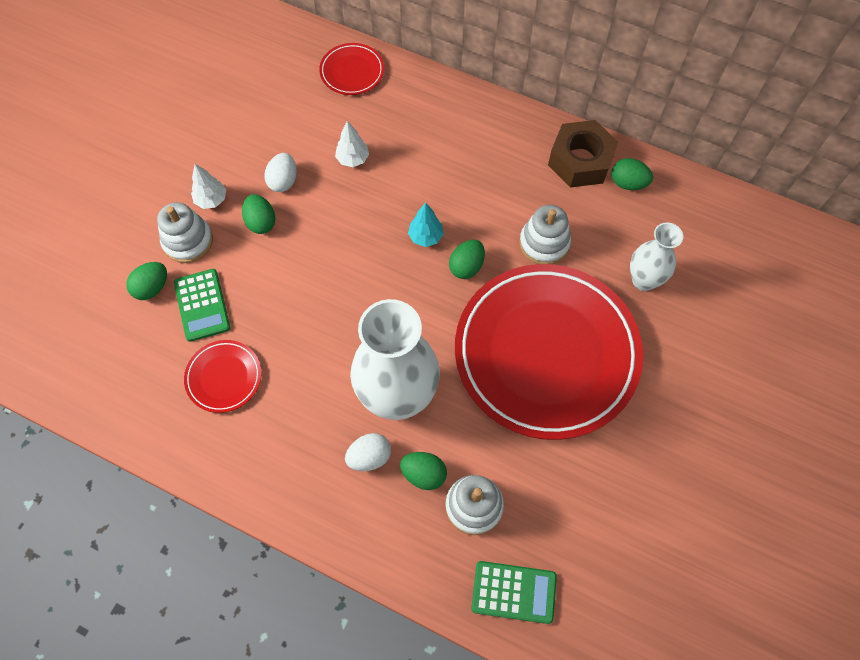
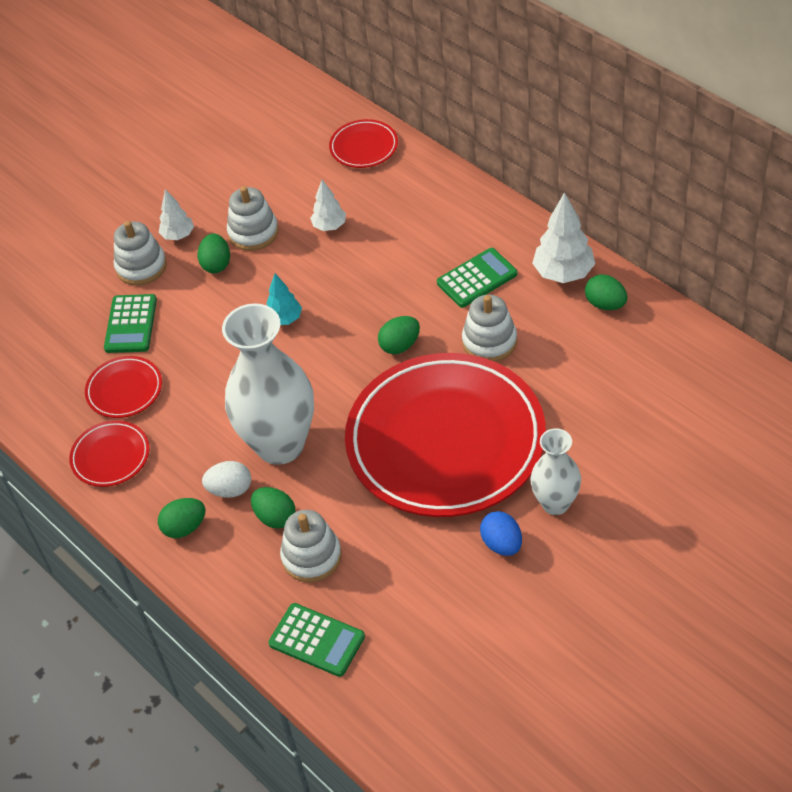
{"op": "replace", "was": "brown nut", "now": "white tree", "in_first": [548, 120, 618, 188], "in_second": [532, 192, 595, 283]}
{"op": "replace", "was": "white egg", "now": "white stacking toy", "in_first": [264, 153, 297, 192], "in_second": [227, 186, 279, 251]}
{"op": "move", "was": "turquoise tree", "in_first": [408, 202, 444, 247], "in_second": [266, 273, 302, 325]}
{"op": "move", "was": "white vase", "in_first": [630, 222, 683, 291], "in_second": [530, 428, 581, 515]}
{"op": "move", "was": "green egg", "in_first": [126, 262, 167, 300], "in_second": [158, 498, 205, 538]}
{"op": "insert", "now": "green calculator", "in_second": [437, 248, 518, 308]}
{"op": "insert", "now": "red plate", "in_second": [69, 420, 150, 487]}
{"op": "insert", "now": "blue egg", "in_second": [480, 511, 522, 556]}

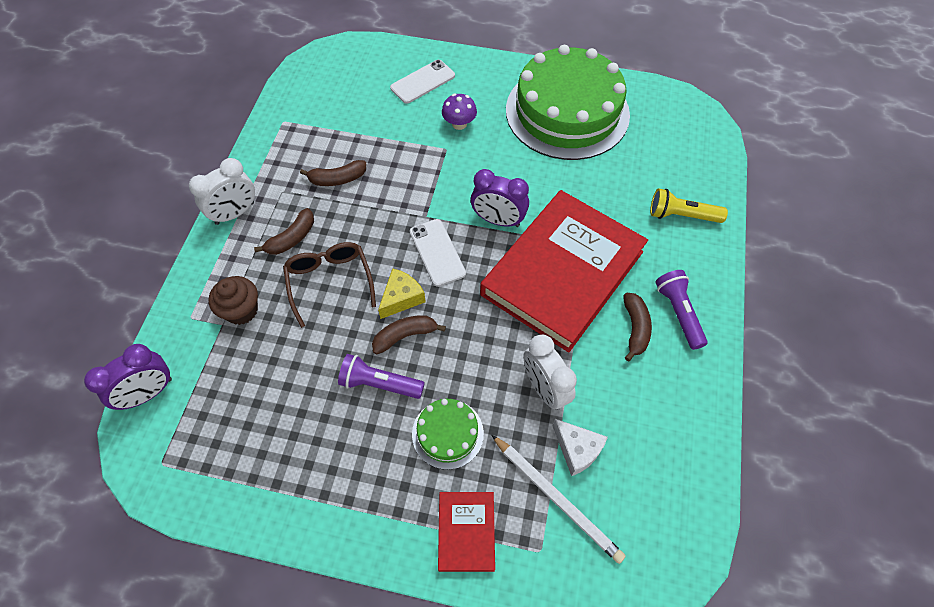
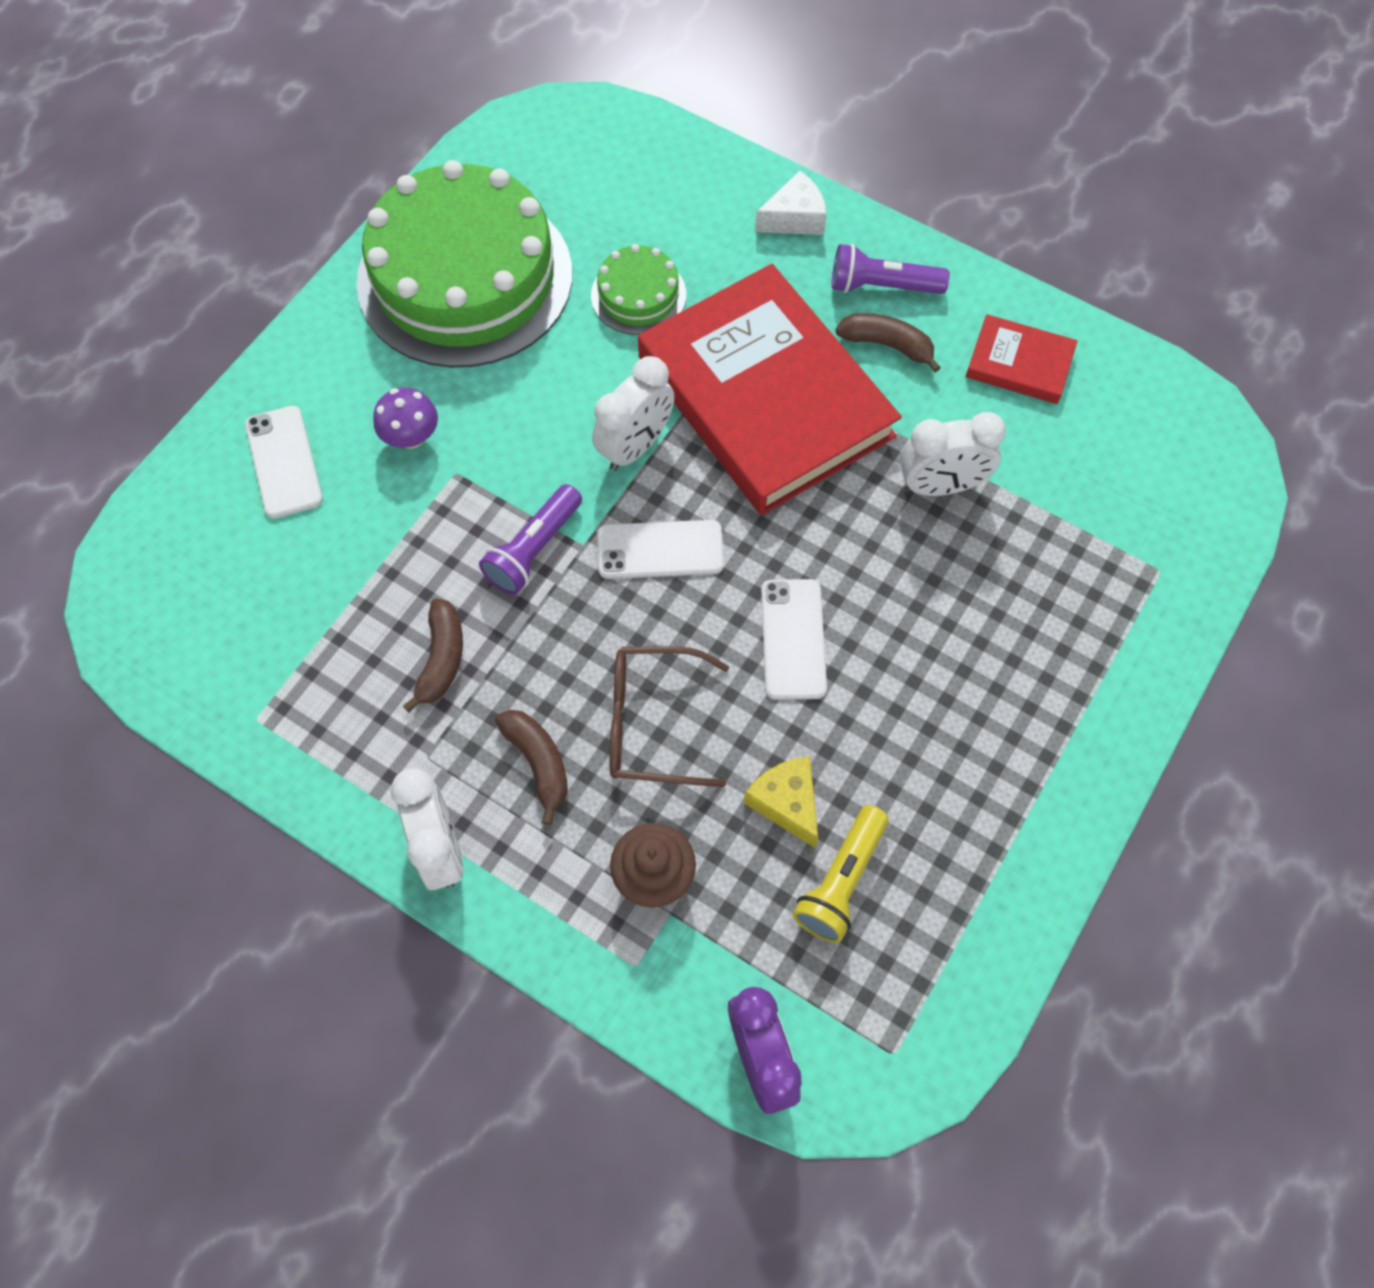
{"op": "recolor", "was": "purple clock", "now": "white clock", "in_first": [471, 169, 529, 227], "in_second": [592, 356, 675, 471]}
{"op": "move", "was": "yellow flashlight", "in_first": [650, 188, 728, 223], "in_second": [792, 805, 888, 943]}
{"op": "move", "was": "yellow cheese", "in_first": [378, 268, 426, 319], "in_second": [744, 756, 818, 848]}
{"op": "replace", "was": "brown banana", "now": "white phone", "in_first": [372, 315, 446, 355], "in_second": [761, 579, 827, 700]}
{"op": "move", "was": "purple flashlight", "in_first": [338, 354, 425, 399], "in_second": [479, 484, 582, 595]}
{"op": "move", "was": "green cake", "in_first": [412, 399, 484, 470], "in_second": [591, 244, 686, 335]}
{"op": "move", "was": "white cheese", "in_first": [552, 419, 608, 476], "in_second": [755, 171, 827, 235]}
{"op": "delete", "was": "white pencil", "in_first": [492, 435, 626, 564]}
{"op": "move", "was": "red book", "in_first": [438, 492, 495, 572], "in_second": [966, 314, 1078, 404]}

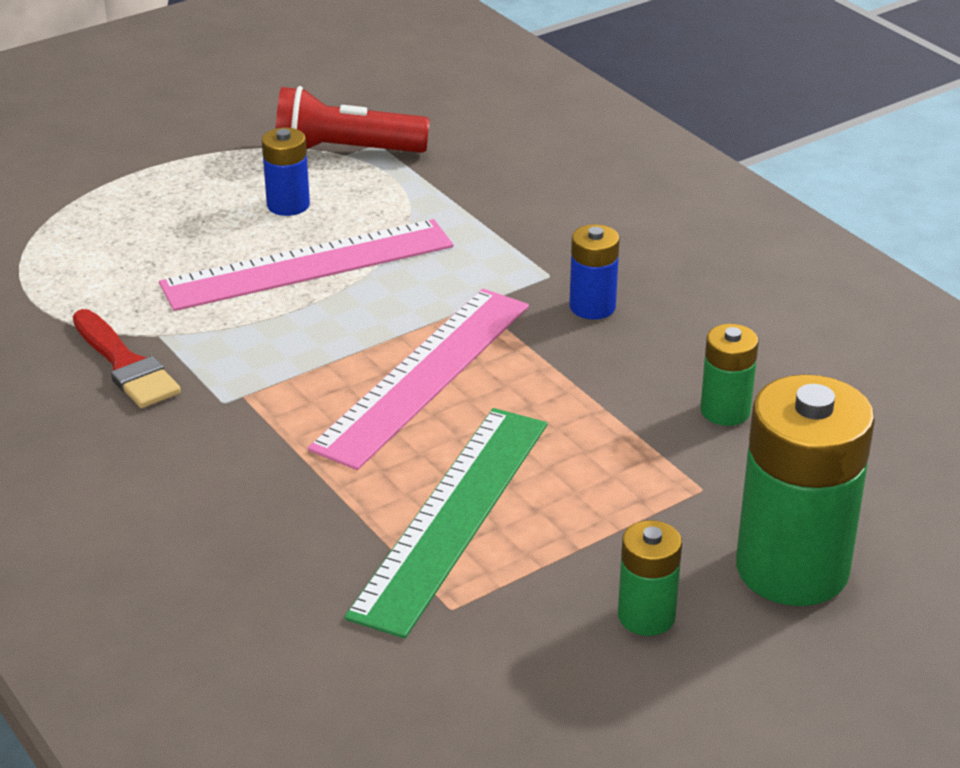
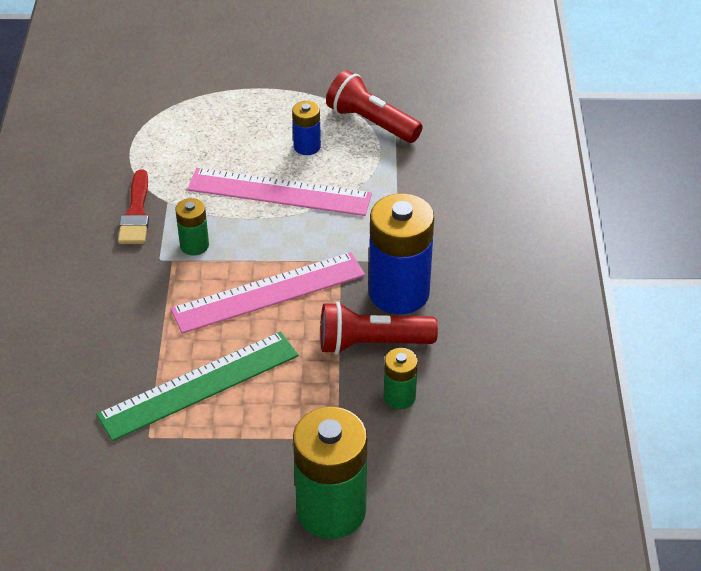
{"op": "resize", "was": "blue battery", "in_first": [569, 224, 620, 320], "in_second": [369, 193, 434, 314], "ratio": 2.02}
{"op": "move", "was": "green battery", "in_first": [618, 520, 682, 636], "in_second": [175, 198, 209, 256]}
{"op": "insert", "now": "red flashlight", "in_second": [320, 302, 438, 355]}

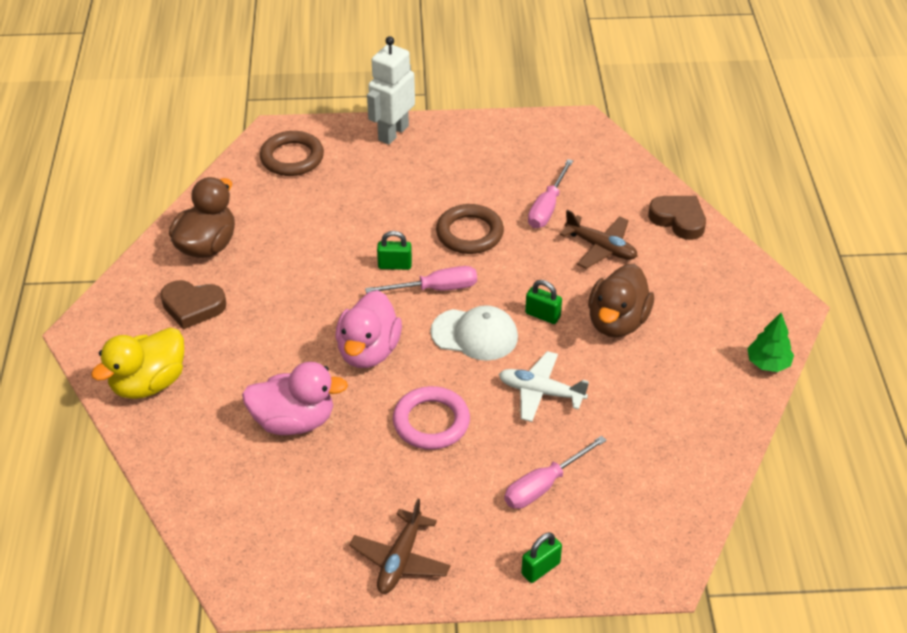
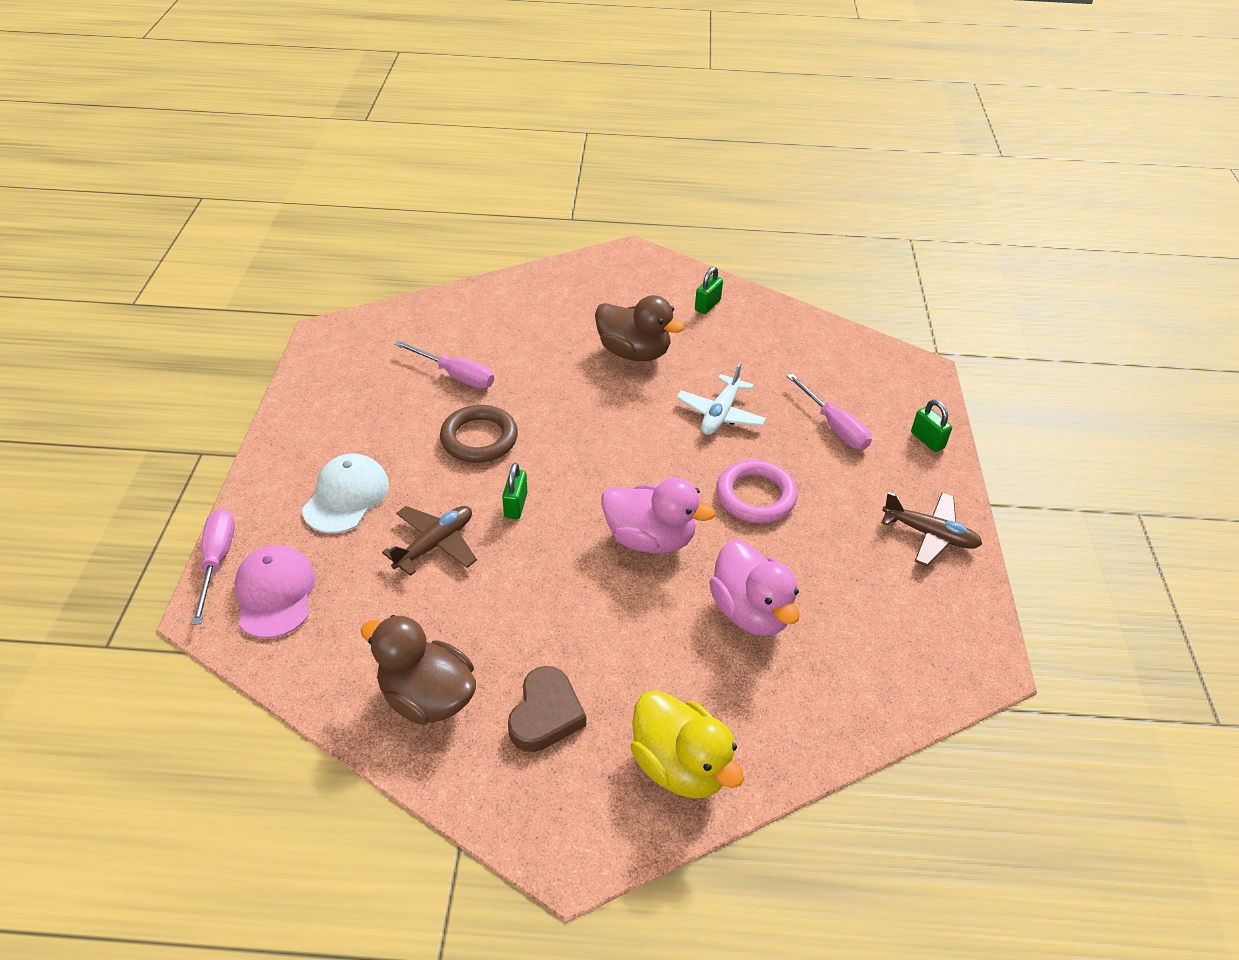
{"op": "delete", "was": "white robot", "in_first": [367, 36, 415, 145]}
{"op": "replace", "was": "brown ring", "now": "pink cap", "in_first": [260, 131, 324, 176], "in_second": [234, 545, 316, 638]}
{"op": "delete", "was": "brown heart", "in_first": [648, 196, 706, 240]}
{"op": "move", "was": "brown plane", "in_first": [560, 210, 637, 269], "in_second": [382, 506, 477, 576]}
{"op": "move", "was": "pink screwdriver", "in_first": [365, 266, 477, 294], "in_second": [192, 509, 235, 625]}
{"op": "move", "was": "green padlock", "in_first": [525, 280, 562, 324], "in_second": [695, 266, 723, 314]}
{"op": "move", "was": "white cap", "in_first": [431, 305, 518, 361], "in_second": [302, 454, 389, 533]}
{"op": "delete", "was": "green tree", "in_first": [747, 313, 794, 372]}
{"op": "rotate", "was": "pink duck", "in_first": [242, 362, 348, 435], "in_second": [709, 540, 799, 636], "clockwise": 150}

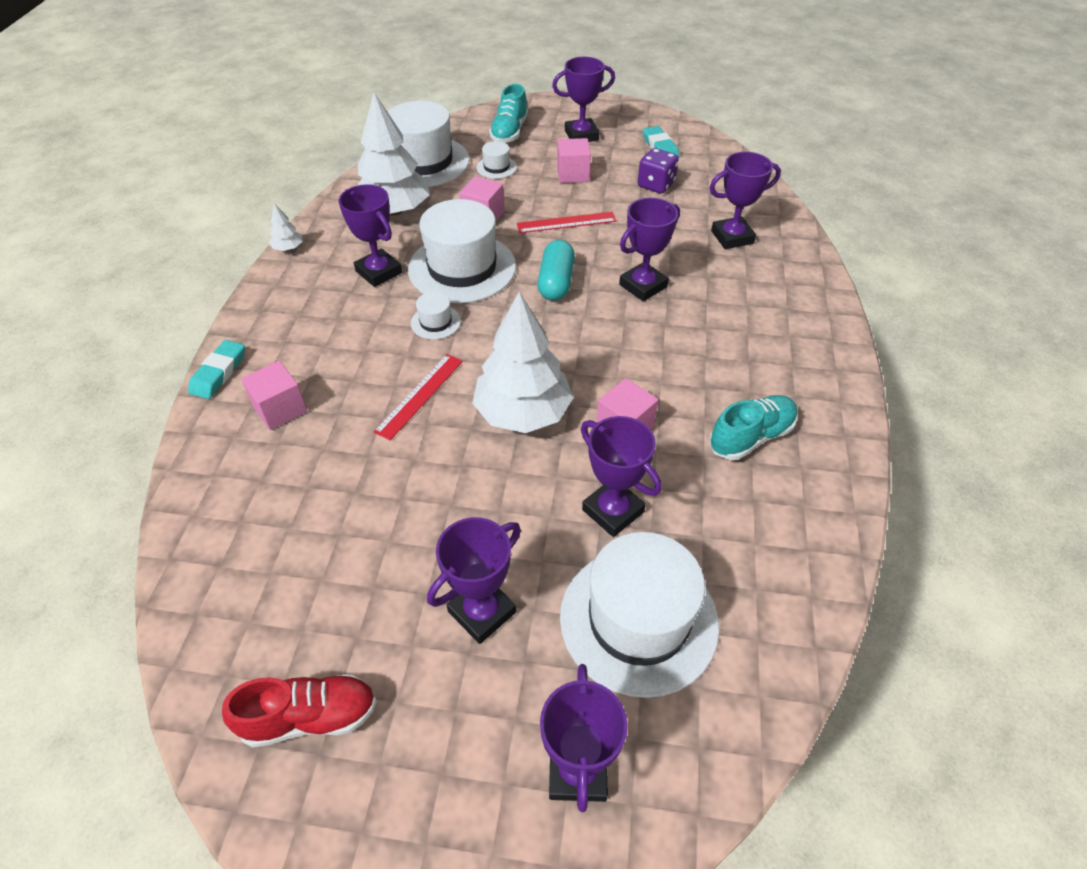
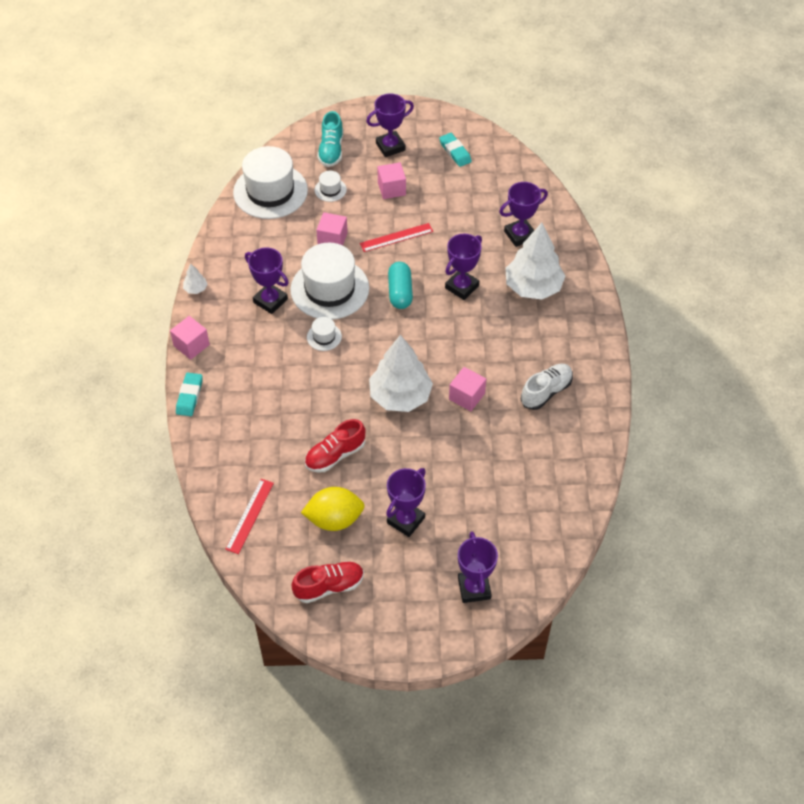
{"op": "move", "was": "white tree", "in_first": [357, 92, 430, 216], "in_second": [505, 223, 565, 300]}
{"op": "delete", "was": "purple dice", "in_first": [638, 148, 679, 194]}
{"op": "move", "was": "red ruler", "in_first": [374, 354, 463, 440], "in_second": [225, 479, 274, 554]}
{"op": "move", "was": "pink cube", "in_first": [241, 361, 307, 430], "in_second": [170, 316, 210, 360]}
{"op": "recolor", "was": "turquoise shoe", "now": "white shoe", "in_first": [709, 395, 798, 460], "in_second": [520, 364, 573, 410]}
{"op": "delete", "was": "purple trophy", "in_first": [581, 416, 662, 537]}
{"op": "delete", "was": "white hat", "in_first": [560, 532, 719, 698]}
{"op": "insert", "now": "red shoe", "in_second": [305, 419, 365, 472]}
{"op": "insert", "now": "yellow lemon", "in_second": [301, 487, 365, 531]}

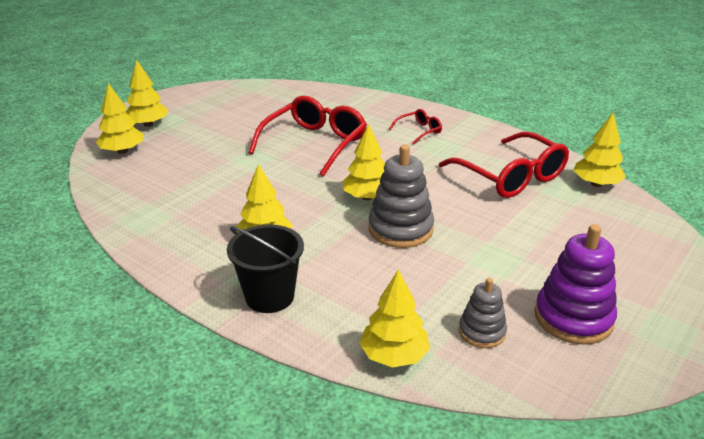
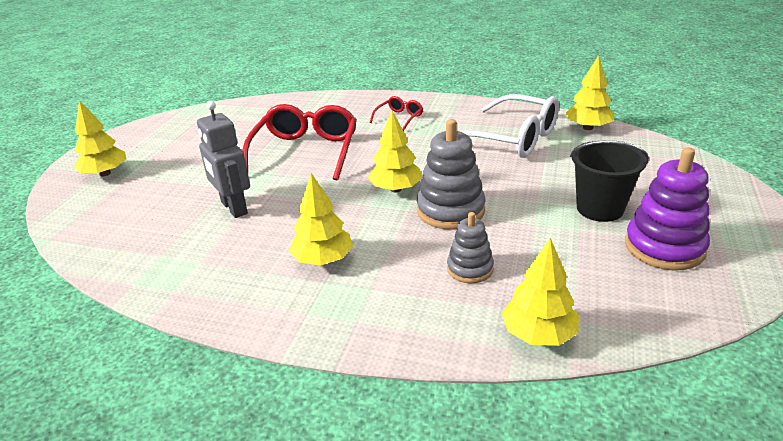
{"op": "delete", "was": "yellow tree", "in_first": [96, 83, 143, 154]}
{"op": "recolor", "was": "red glasses", "now": "white glasses", "in_first": [439, 132, 569, 198], "in_second": [460, 94, 559, 158]}
{"op": "move", "was": "black bucket", "in_first": [227, 224, 304, 313], "in_second": [570, 140, 649, 222]}
{"op": "move", "was": "grey stacking toy", "in_first": [459, 278, 507, 348], "in_second": [447, 212, 494, 283]}
{"op": "insert", "now": "grey robot", "in_second": [197, 101, 250, 218]}

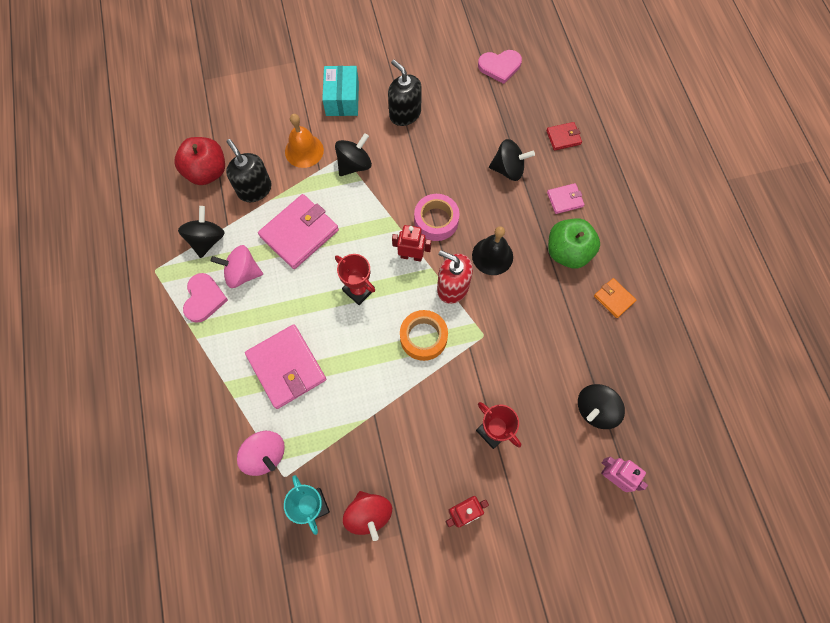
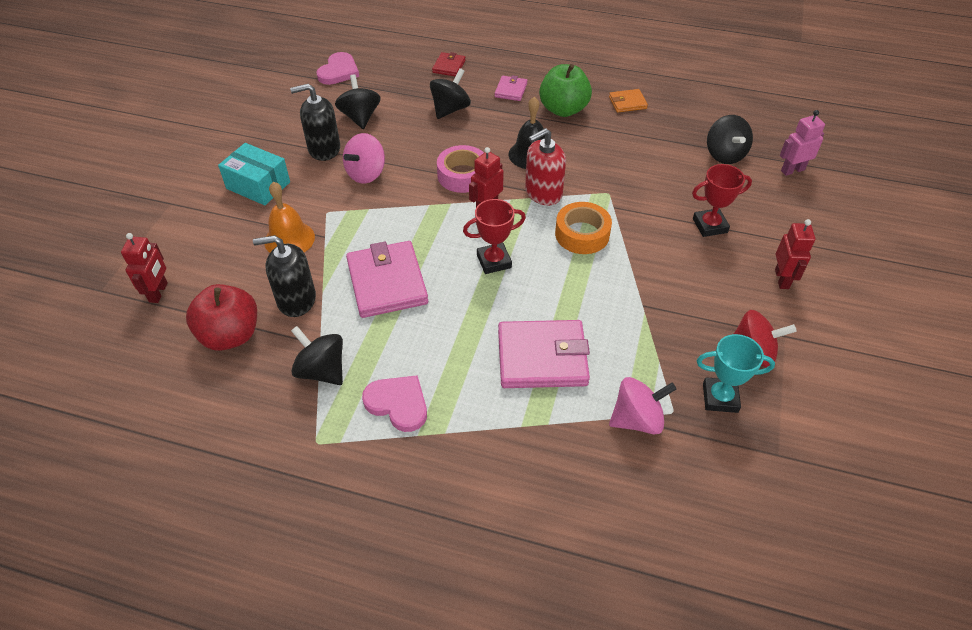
{"op": "move", "was": "black spinning top", "in_first": [335, 133, 372, 176], "in_second": [335, 74, 381, 129]}
{"op": "move", "was": "pink spinning top", "in_first": [211, 245, 263, 288], "in_second": [343, 133, 385, 184]}
{"op": "insert", "now": "red robot", "in_second": [121, 233, 168, 303]}

